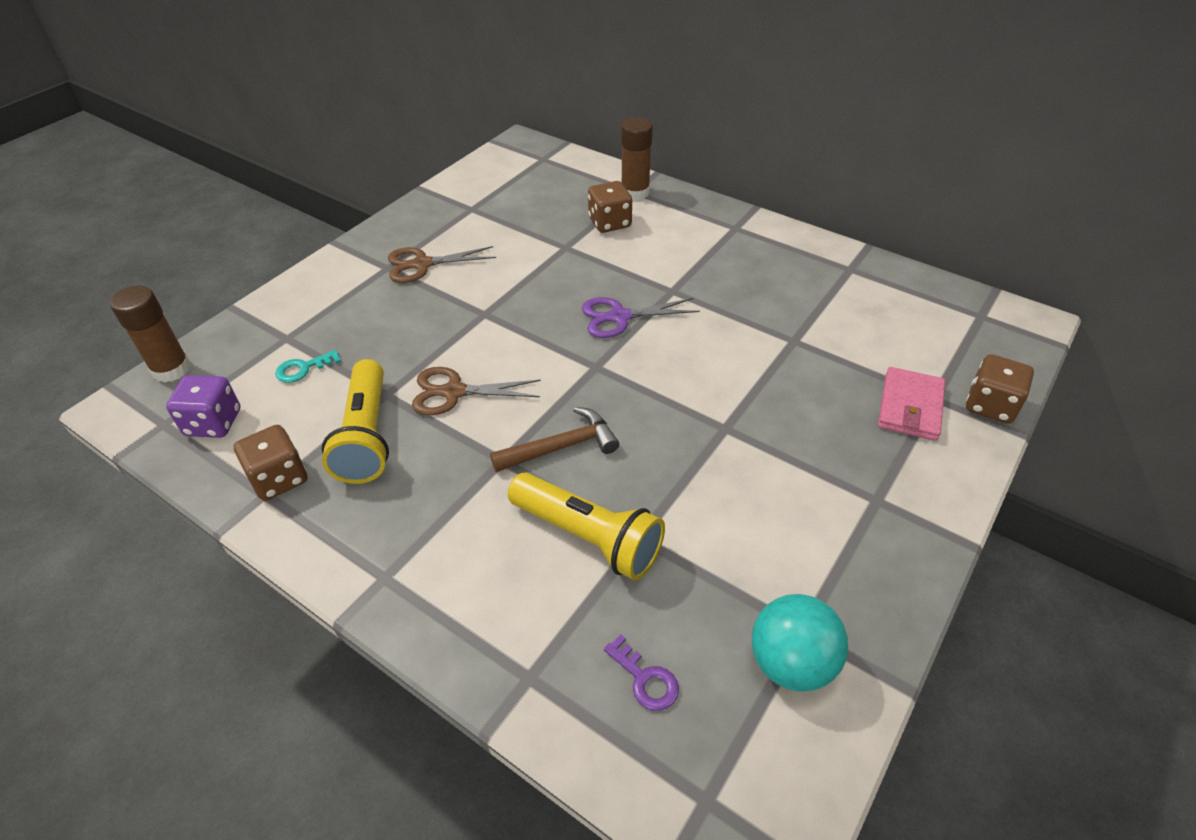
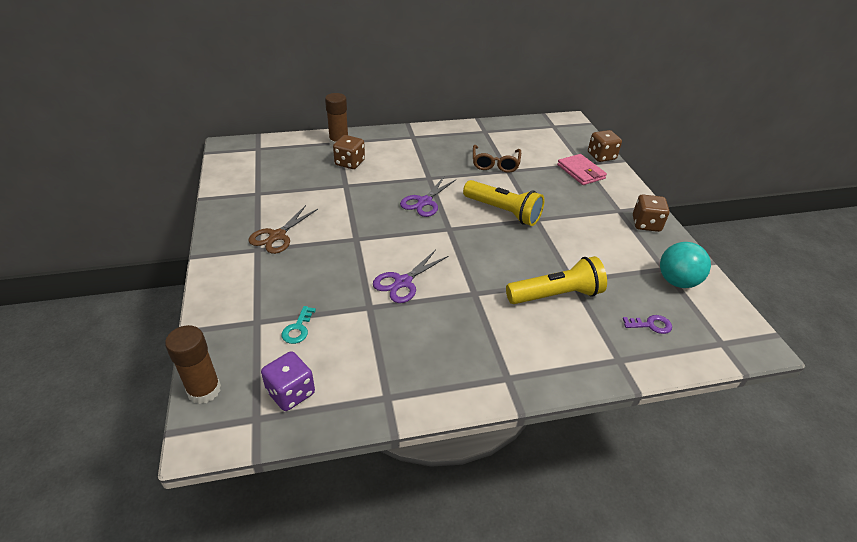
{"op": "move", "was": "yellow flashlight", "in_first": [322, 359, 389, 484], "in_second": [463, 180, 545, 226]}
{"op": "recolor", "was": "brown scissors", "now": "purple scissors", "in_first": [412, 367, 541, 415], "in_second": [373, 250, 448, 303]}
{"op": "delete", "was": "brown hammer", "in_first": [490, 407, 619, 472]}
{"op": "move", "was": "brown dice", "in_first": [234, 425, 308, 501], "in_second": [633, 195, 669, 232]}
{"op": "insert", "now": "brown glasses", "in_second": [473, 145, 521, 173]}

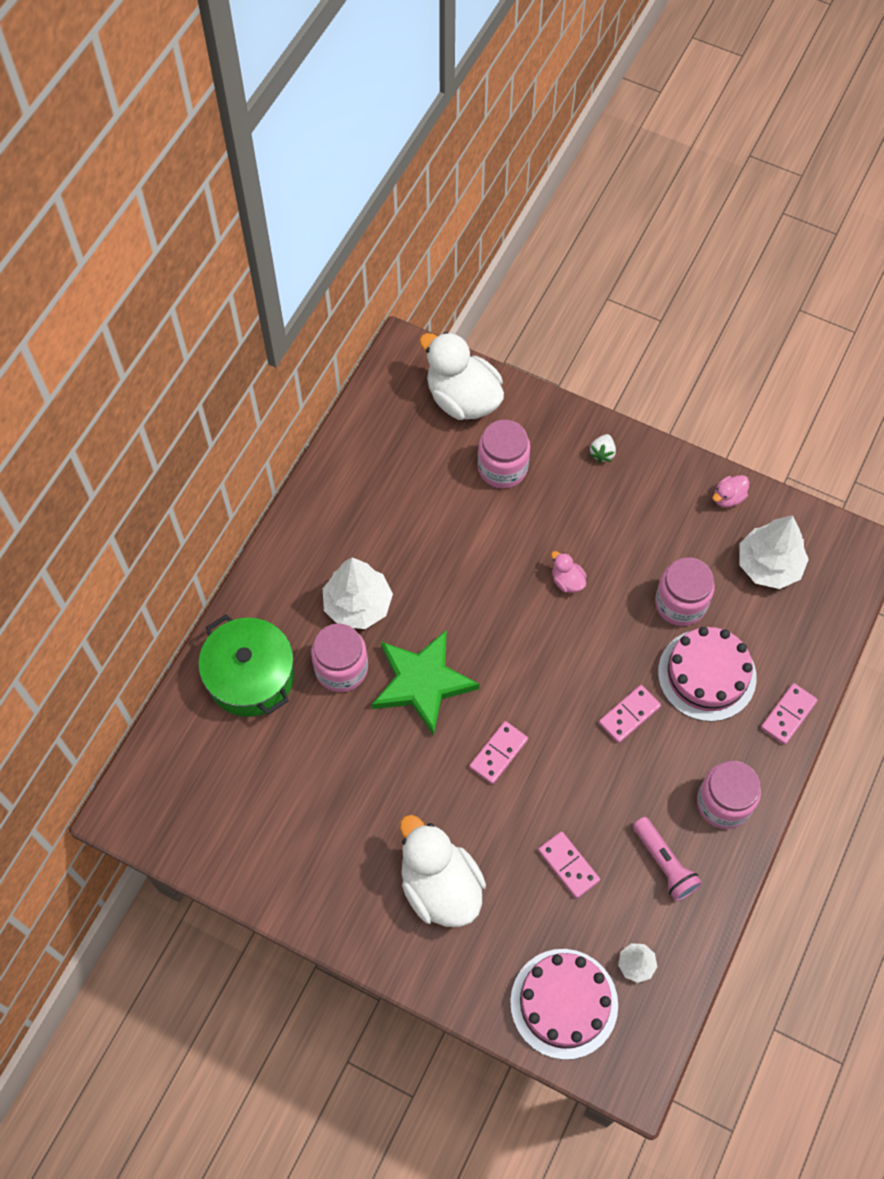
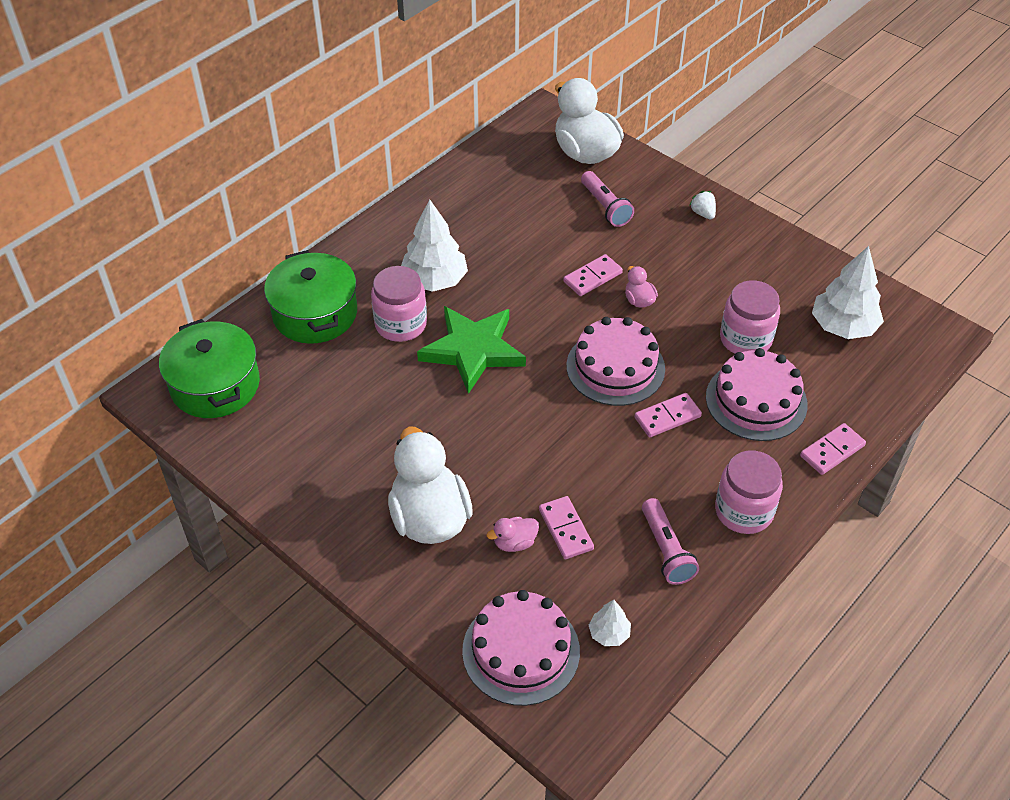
{"op": "replace", "was": "pink jar", "now": "pink flashlight", "in_first": [478, 420, 530, 488], "in_second": [581, 171, 634, 227]}
{"op": "rotate", "was": "white strawberry", "in_first": [589, 434, 616, 463], "in_second": [689, 191, 716, 219], "clockwise": 120}
{"op": "move", "was": "pink duck", "in_first": [713, 475, 749, 507], "in_second": [487, 517, 539, 552]}
{"op": "move", "was": "pink domino", "in_first": [469, 721, 528, 784], "in_second": [563, 254, 623, 296]}
{"op": "insert", "now": "pink cake", "in_second": [566, 317, 665, 406]}
{"op": "insert", "now": "green pot", "in_second": [159, 319, 260, 418]}

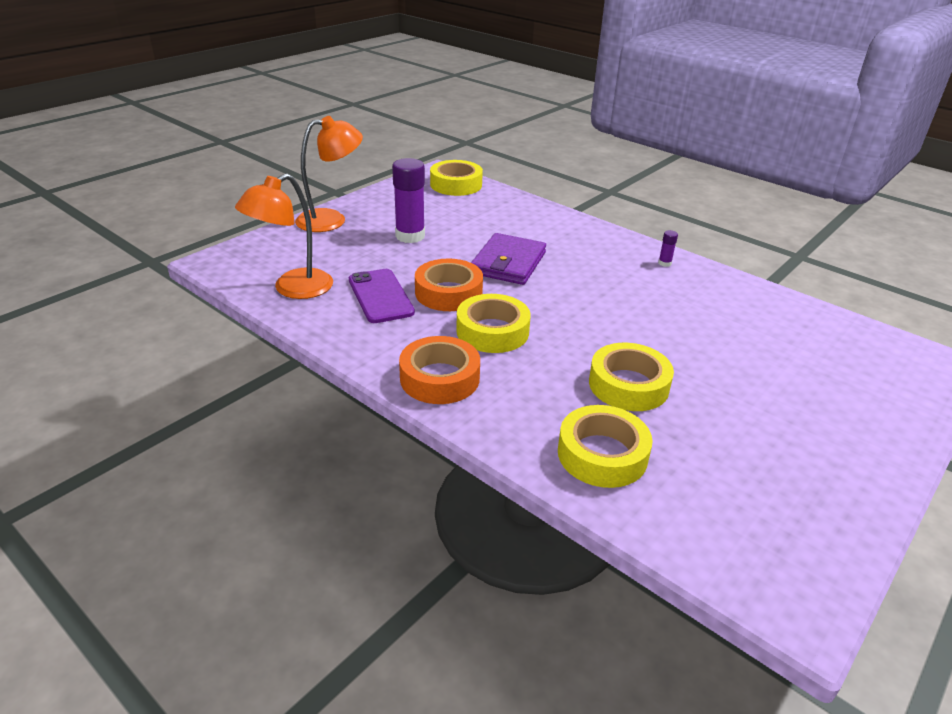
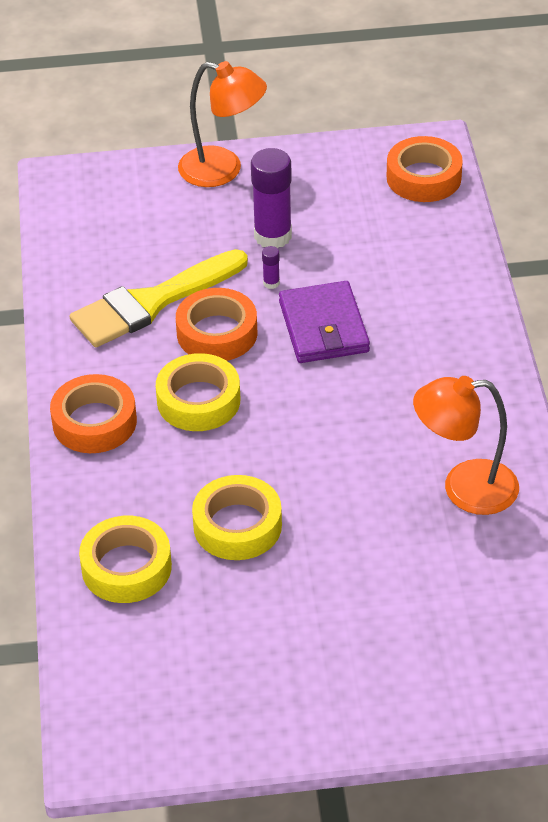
{"op": "recolor", "was": "yellow tape", "now": "orange tape", "in_first": [430, 160, 483, 196], "in_second": [387, 136, 463, 202]}
{"op": "move", "was": "orange lamp", "in_first": [235, 174, 333, 299], "in_second": [413, 376, 519, 515]}
{"op": "move", "was": "purple glue stick", "in_first": [658, 230, 678, 267], "in_second": [262, 246, 280, 289]}
{"op": "rotate", "was": "purple wallet", "in_first": [471, 233, 546, 285], "in_second": [279, 281, 370, 363], "clockwise": -75}
{"op": "replace", "was": "purple phone", "now": "yellow brush", "in_first": [349, 269, 415, 323], "in_second": [70, 249, 248, 347]}

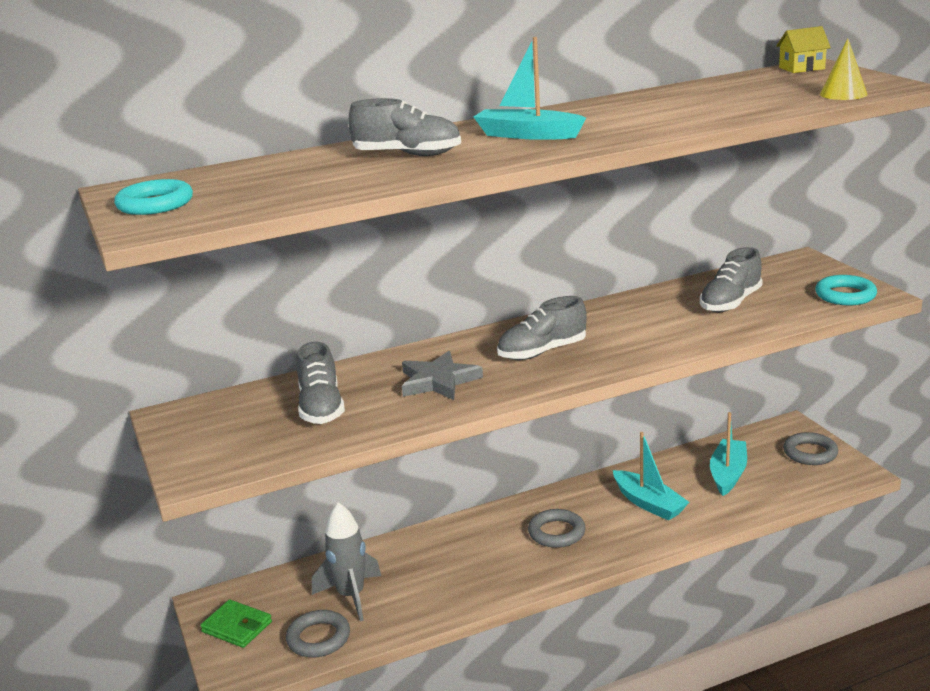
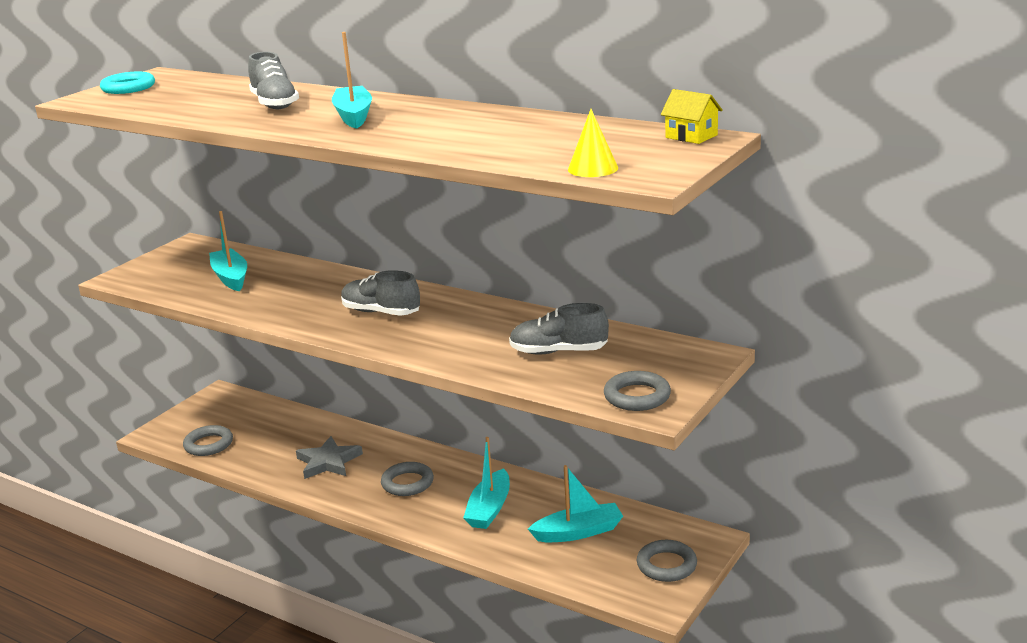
{"op": "recolor", "was": "turquoise ring", "now": "grey ring", "in_first": [815, 275, 877, 305], "in_second": [604, 371, 671, 411]}
{"op": "replace", "was": "grey shoe", "now": "turquoise boat", "in_first": [297, 342, 345, 424], "in_second": [209, 211, 247, 291]}
{"op": "move", "was": "grey star", "in_first": [402, 351, 483, 400], "in_second": [296, 436, 363, 479]}
{"op": "delete", "was": "grey rocket", "in_first": [312, 502, 381, 621]}
{"op": "delete", "was": "green wallet", "in_first": [200, 600, 272, 648]}

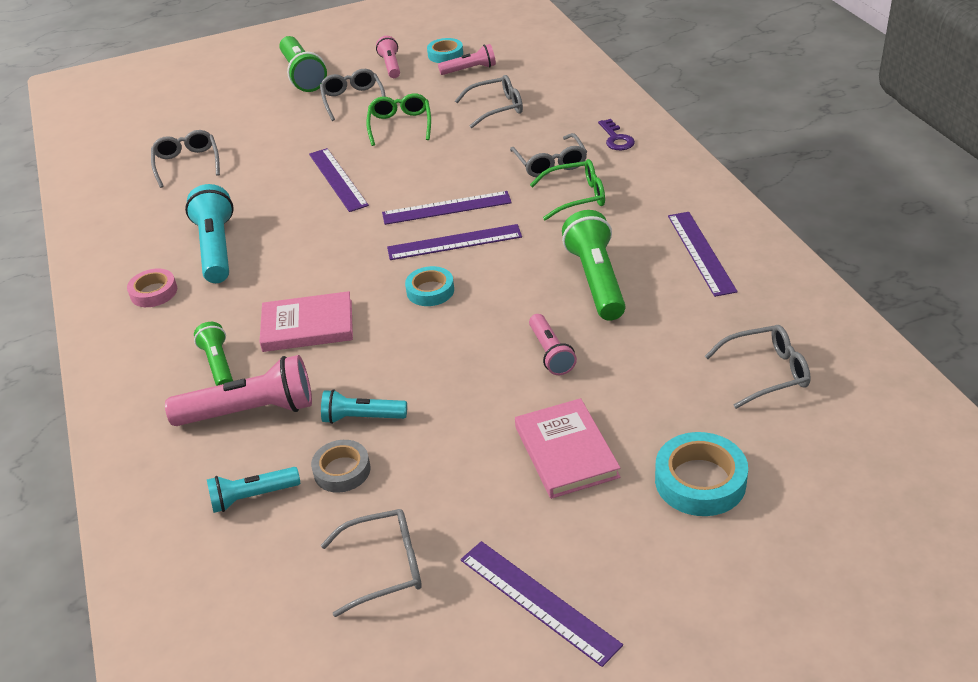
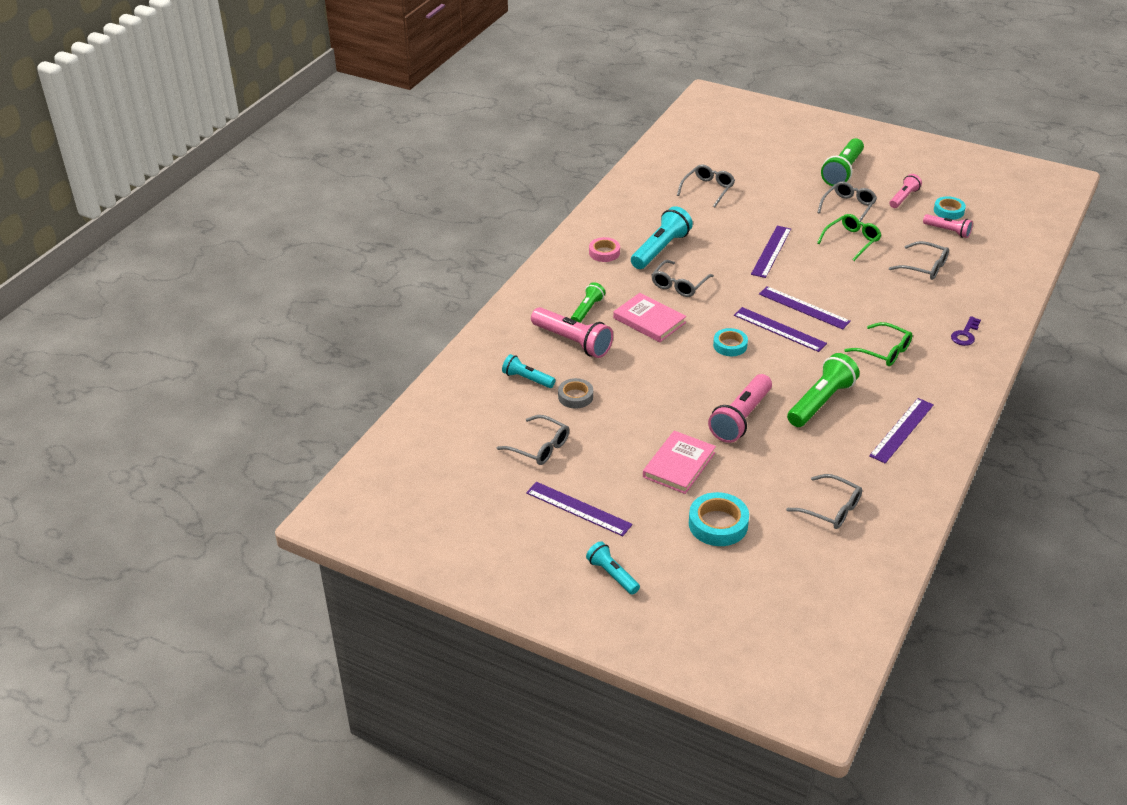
{"op": "move", "was": "grey glasses", "in_first": [510, 133, 587, 177], "in_second": [651, 260, 714, 297]}
{"op": "resize", "was": "pink flashlight", "in_first": [529, 314, 577, 375], "in_second": [708, 374, 772, 443], "ratio": 1.69}
{"op": "move", "was": "turquoise flashlight", "in_first": [321, 389, 407, 424], "in_second": [586, 541, 640, 595]}
{"op": "rotate", "was": "purple ruler", "in_first": [460, 541, 623, 667], "in_second": [526, 482, 633, 536], "clockwise": -60}

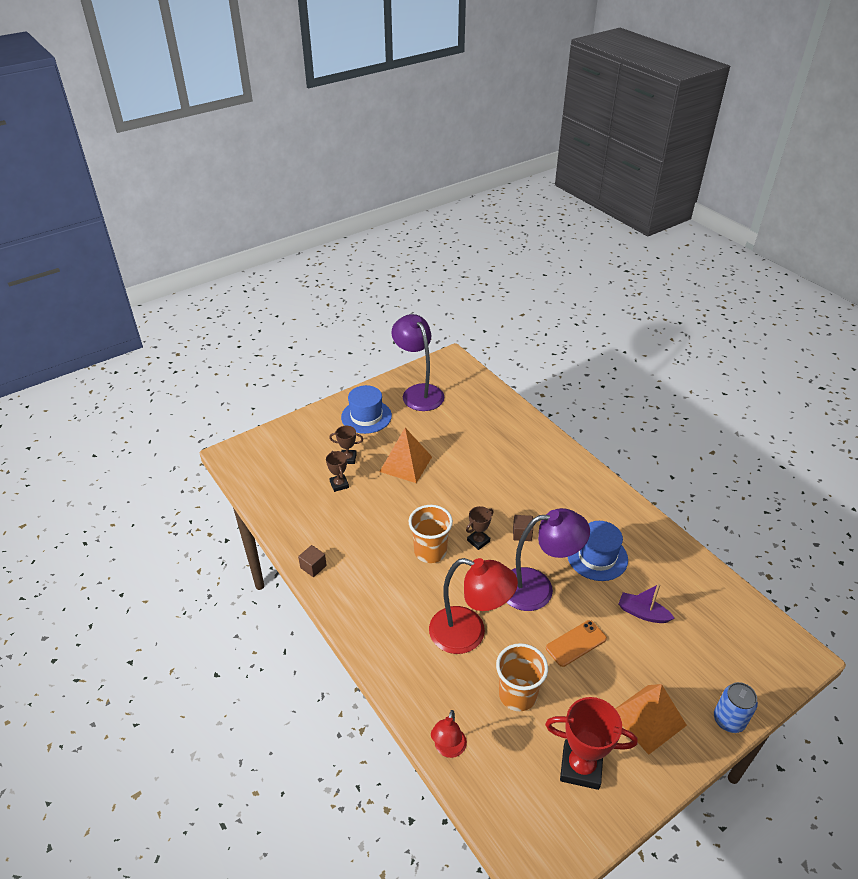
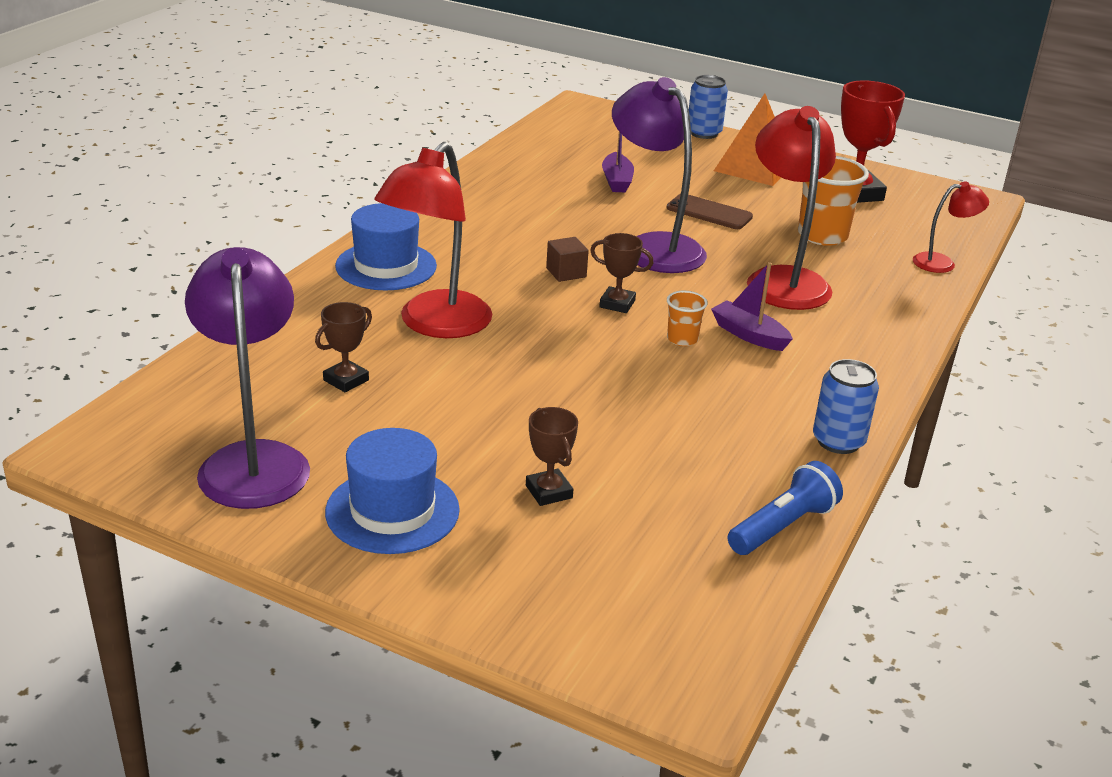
{"op": "rotate", "was": "purple lamp", "in_first": [391, 314, 444, 411], "in_second": [185, 247, 310, 509], "clockwise": 135}
{"op": "delete", "was": "orange pyramid", "in_first": [380, 428, 432, 483]}
{"op": "move", "was": "brown trophy", "in_first": [326, 451, 349, 492], "in_second": [315, 302, 372, 392]}
{"op": "resize", "was": "orange cup", "in_first": [409, 505, 453, 563], "in_second": [667, 291, 708, 346], "ratio": 0.53}
{"op": "move", "was": "blue hat", "in_first": [568, 521, 628, 581], "in_second": [335, 203, 437, 290]}
{"op": "replace", "was": "brown cube", "now": "blue can", "in_first": [298, 545, 327, 577], "in_second": [813, 359, 879, 454]}
{"op": "recolor", "was": "orange phone", "now": "brown phone", "in_first": [546, 620, 607, 667], "in_second": [666, 194, 753, 229]}
{"op": "insert", "now": "red lamp", "in_second": [374, 142, 492, 338]}
{"op": "insert", "now": "purple boat", "in_second": [711, 262, 793, 351]}
{"op": "insert", "now": "blue flashlight", "in_second": [728, 461, 843, 555]}

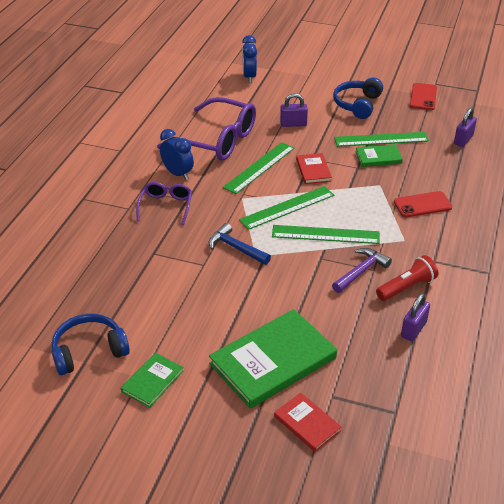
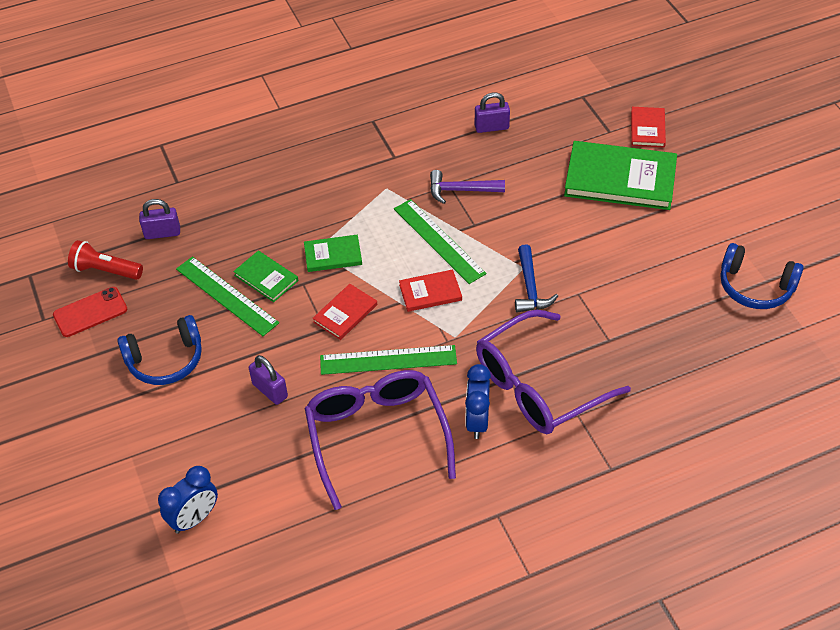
{"op": "resize", "was": "purple glasses", "in_first": [136, 182, 192, 225], "in_second": [476, 310, 631, 434], "ratio": 1.87}
{"op": "replace", "was": "green ruler", "now": "red book", "in_first": [239, 186, 334, 230], "in_second": [399, 269, 462, 312]}
{"op": "delete", "was": "red phone", "in_first": [394, 191, 452, 217]}
{"op": "move", "was": "red flashlight", "in_first": [376, 255, 438, 301], "in_second": [68, 240, 143, 280]}
{"op": "move", "was": "green book", "in_first": [121, 353, 183, 408], "in_second": [304, 235, 362, 272]}

